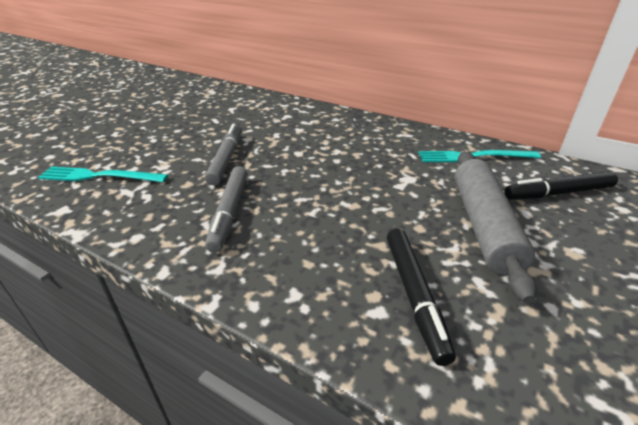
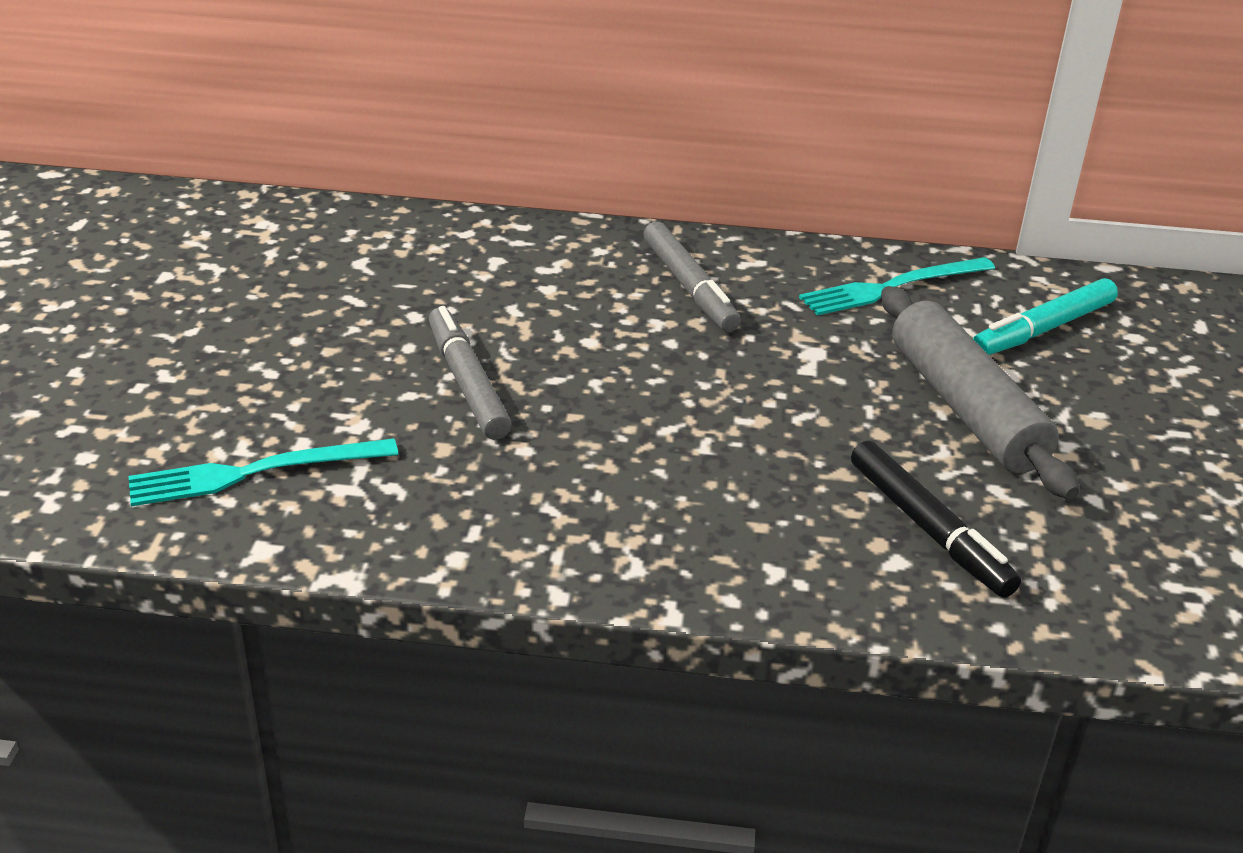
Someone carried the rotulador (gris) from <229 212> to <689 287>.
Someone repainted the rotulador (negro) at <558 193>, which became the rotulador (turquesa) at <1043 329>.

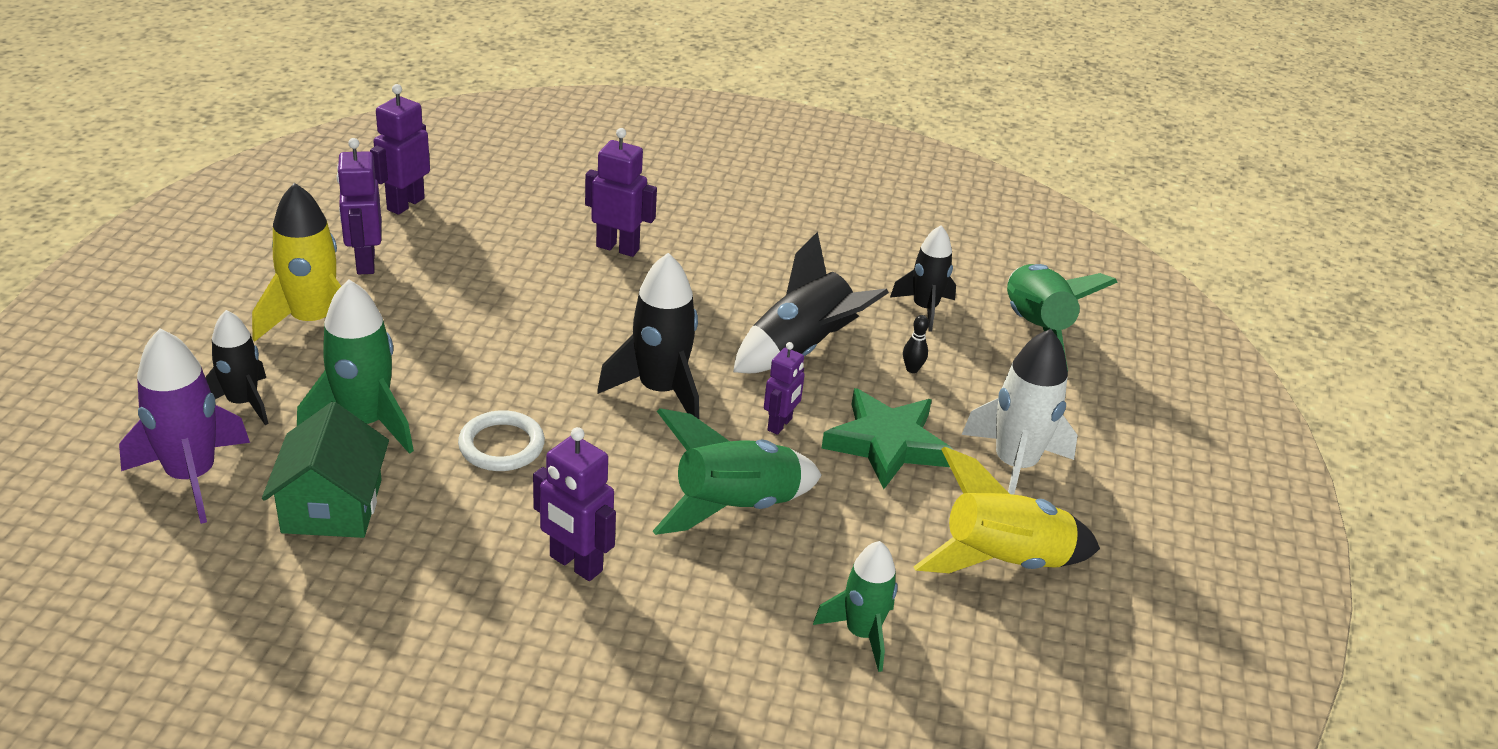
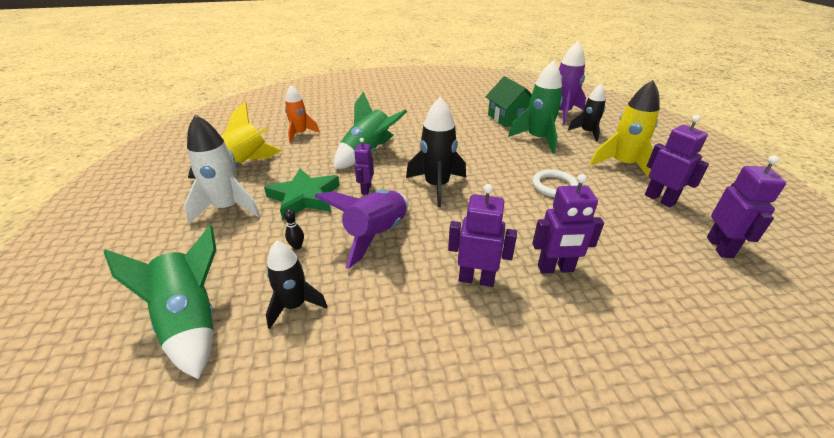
Someone repainted the cohete (negro) at <801 349>, which became the cohete (morado) at <376 235>.
Someone carried the anillo (blanco) from <501 445> to <554 186>.
Someone carried the robot (morado) from <575 564> to <476 279>.
Someone repainted the cohete (verde) at <861 633>, which became the cohete (naranja) at <300 134>.

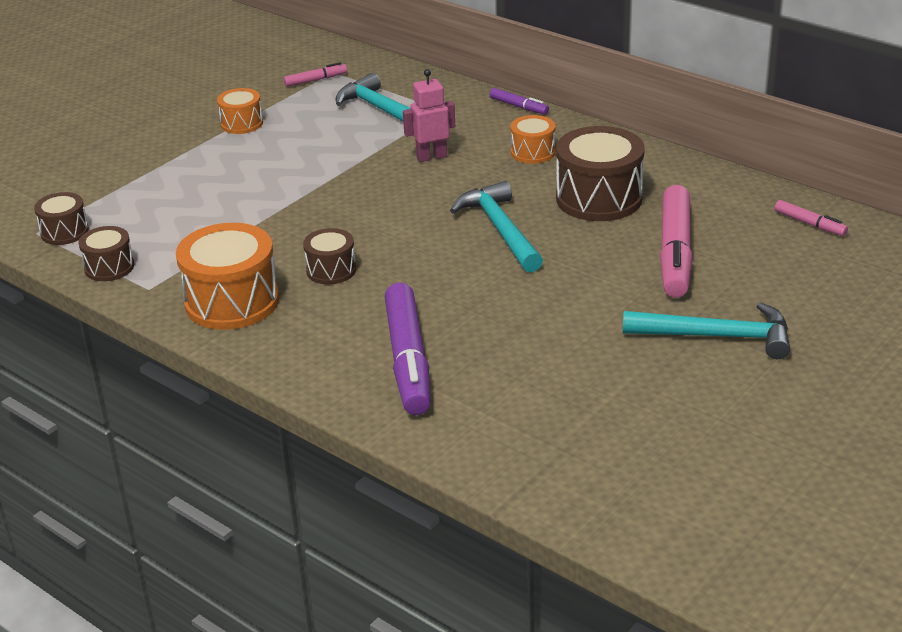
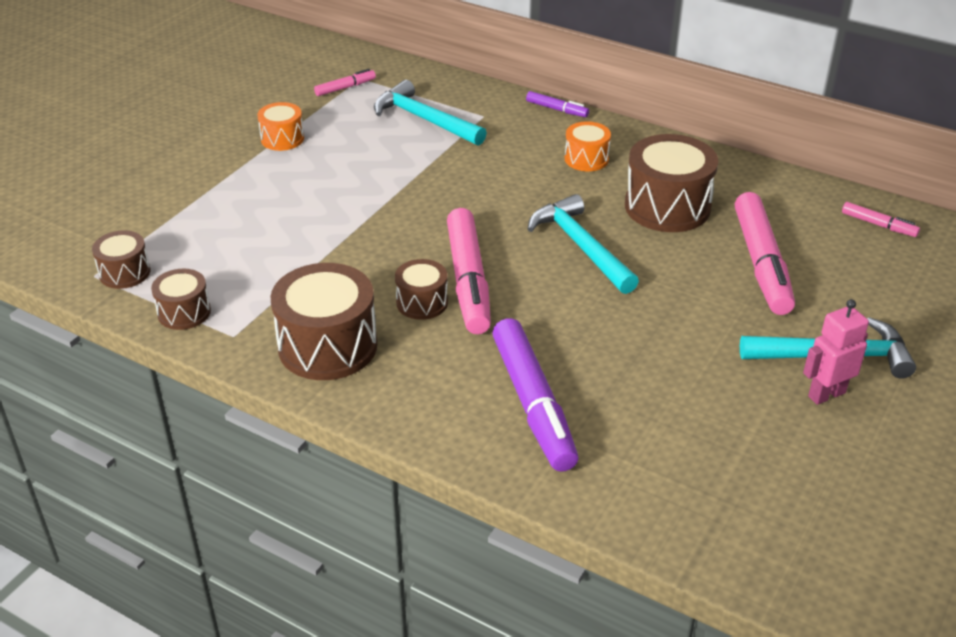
Someone carried the robot (rosa) from <431 157> to <826 394>.
Someone repainted the tambor (naranja) at <232 302>, which became the tambor (marrón) at <328 346>.
Someone put down the rotulador (rosa) at <468 281>.

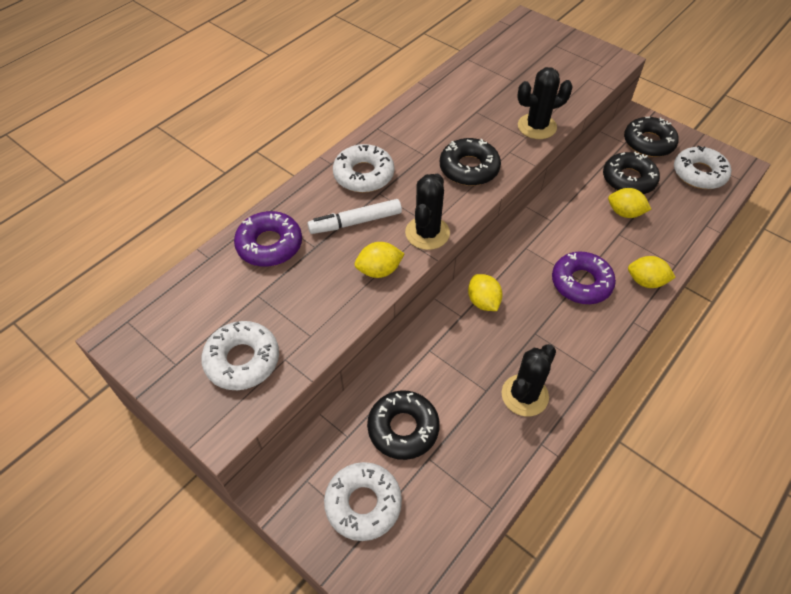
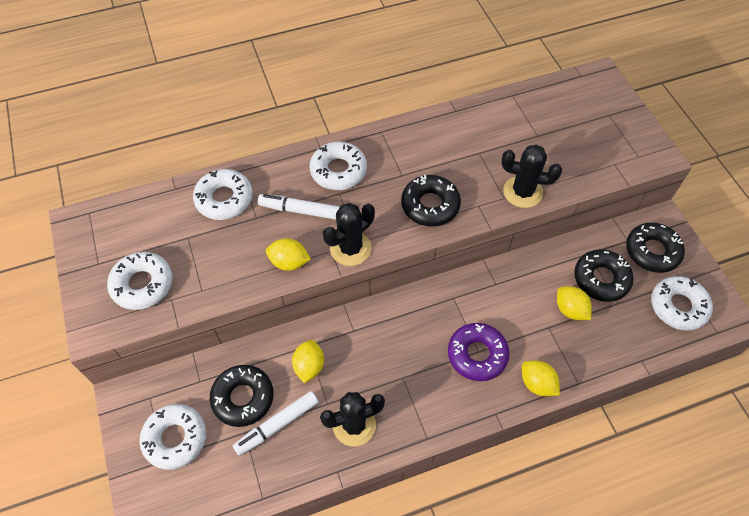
Someone repainted the rosquilla (morado) at <269 245>, which became the rosquilla (blanco) at <224 199>.
Someone carried the limón (amarillo) from <483 302> to <309 366>.
Someone put down the rotulador (blanco) at <277 425>.

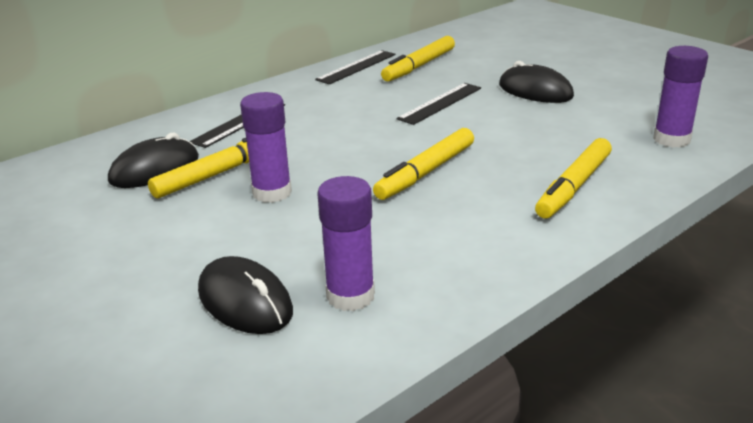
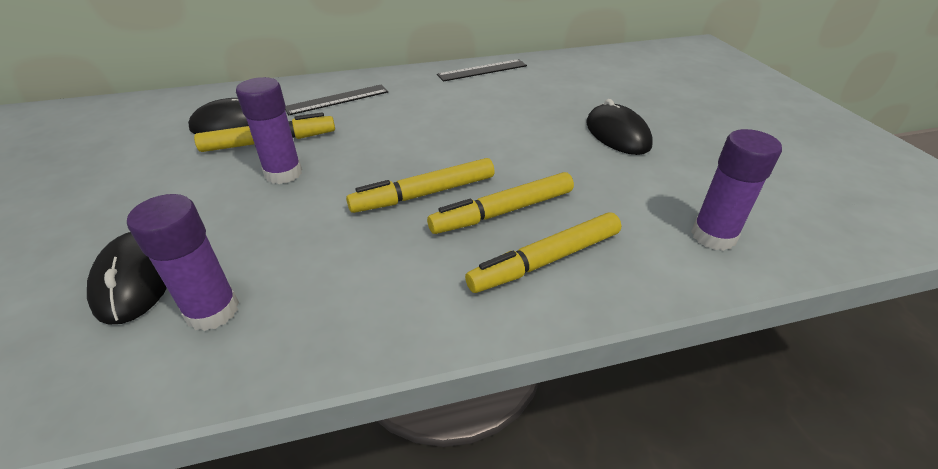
Someone carried the rotulador (amarillo) from <419 66> to <503 212>.
Someone took away the regla (negro) at <440 103>.

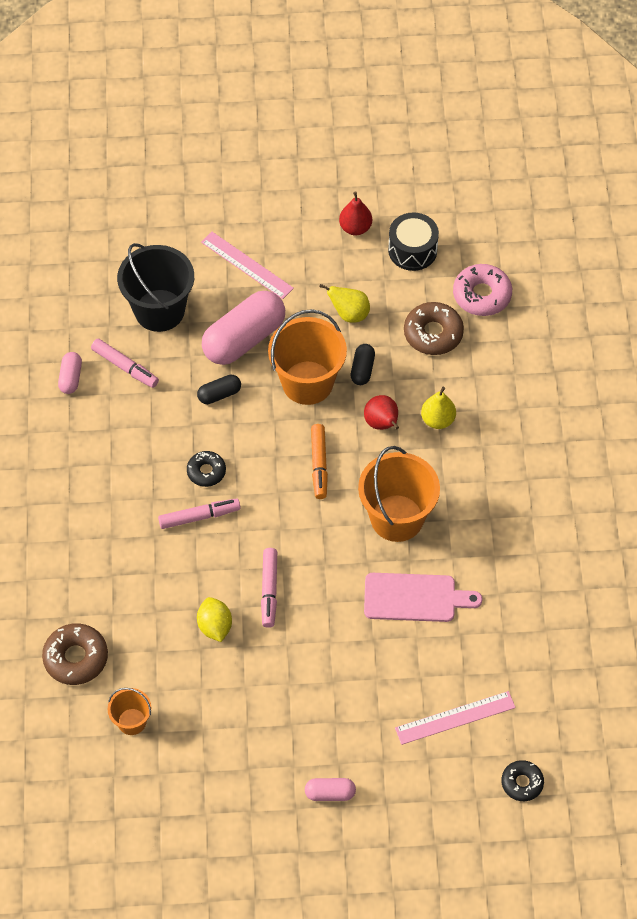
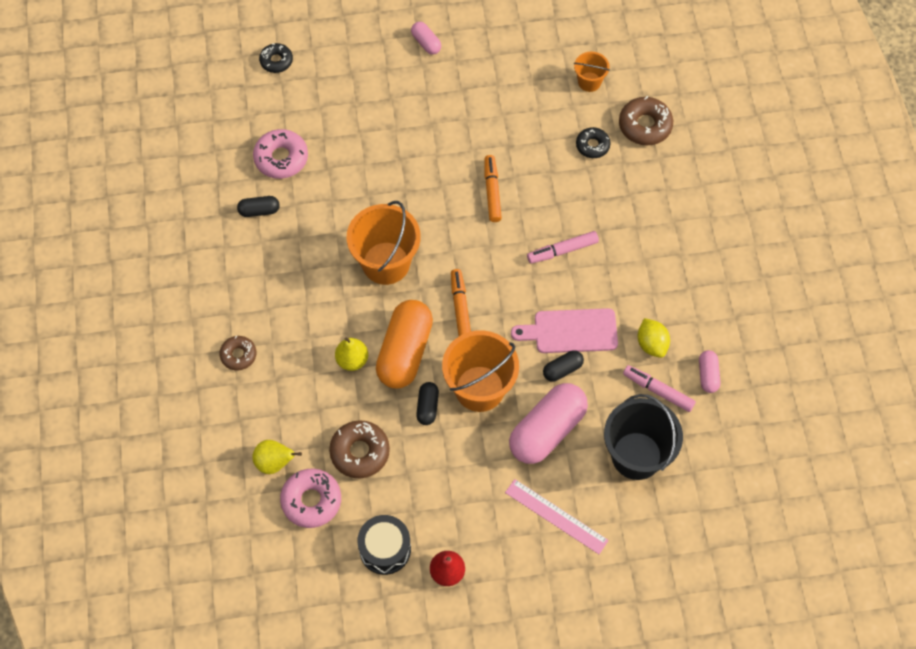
Someone carried the pera (amarillo) from <349 314> to <274 463>.
Someone swapped the pera (rojo) at <382 424> for the cápsula (naranja) at <405 352>.
Someone carried the rosquilla (negro) from <206 471> to <592 145>.
Someone repainted the rotulador (rosa) at <269 590>, which became the rotulador (naranja) at <492 191>.
Someone carried the tabla de cortar (rosa) from <415 598> to <571 331>.
Someone carried the limón (amarillo) from <215 626> to <651 344>.
Someone took away the regla (rosa) at <455 718>.
Someone rotated the cápsula (rosa) at <330 793> by 60 degrees clockwise.
Someone put down the rosquilla (rosa) at <281 158>.
Someone put down the cápsula (negro) at <259 211>.
Someone put down the rosquilla (marrón) at <238 355>.

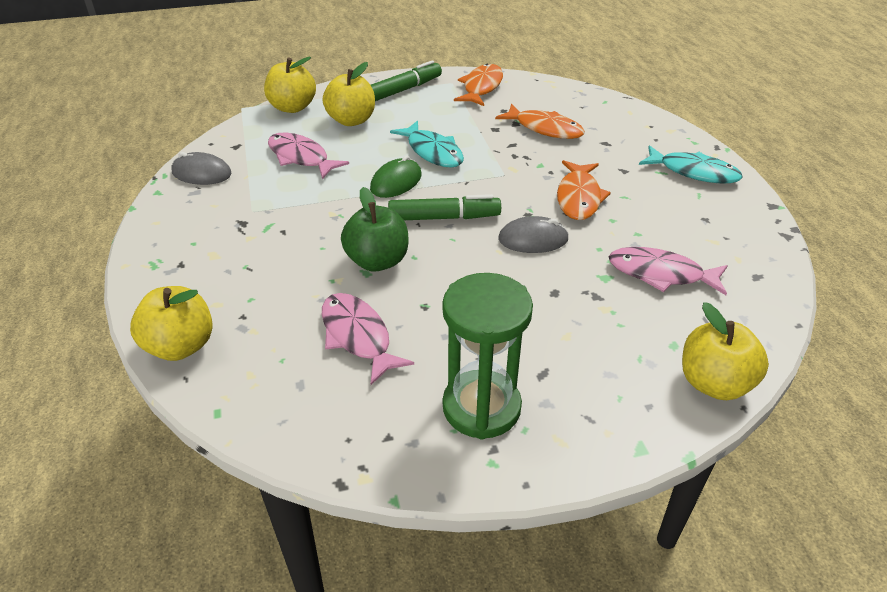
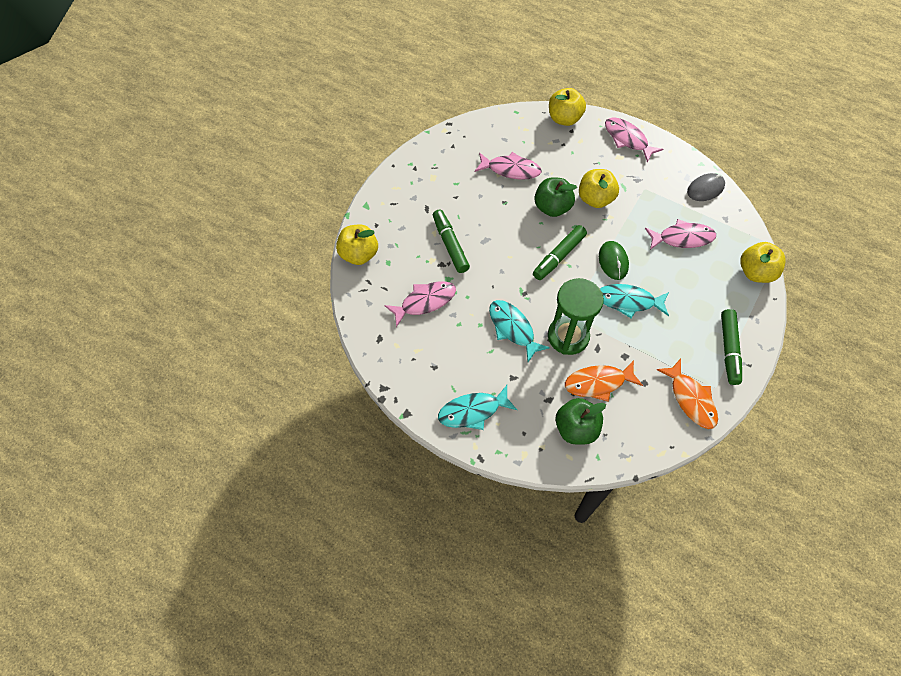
Someone carried the manzana (amarillo) from <351 120> to <595 199>.
Someone repainted the pez (naranja) at <578 197>, which became the pez (turquesa) at <513 328>.
Someone took away the ratón (gris) at <533 239>.
Someone carried the reloj de arena (verde) from <481 407> to <568 336>.
Someone put down the pez (rosa) at <627 139>.
Someone put down the rotulador (verde) at <450 245>.
Someone put down the manzana (verde) at <576 429>.

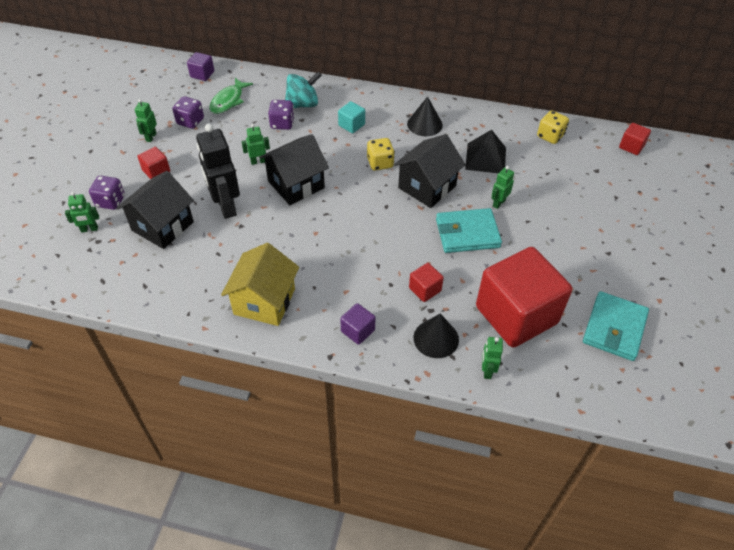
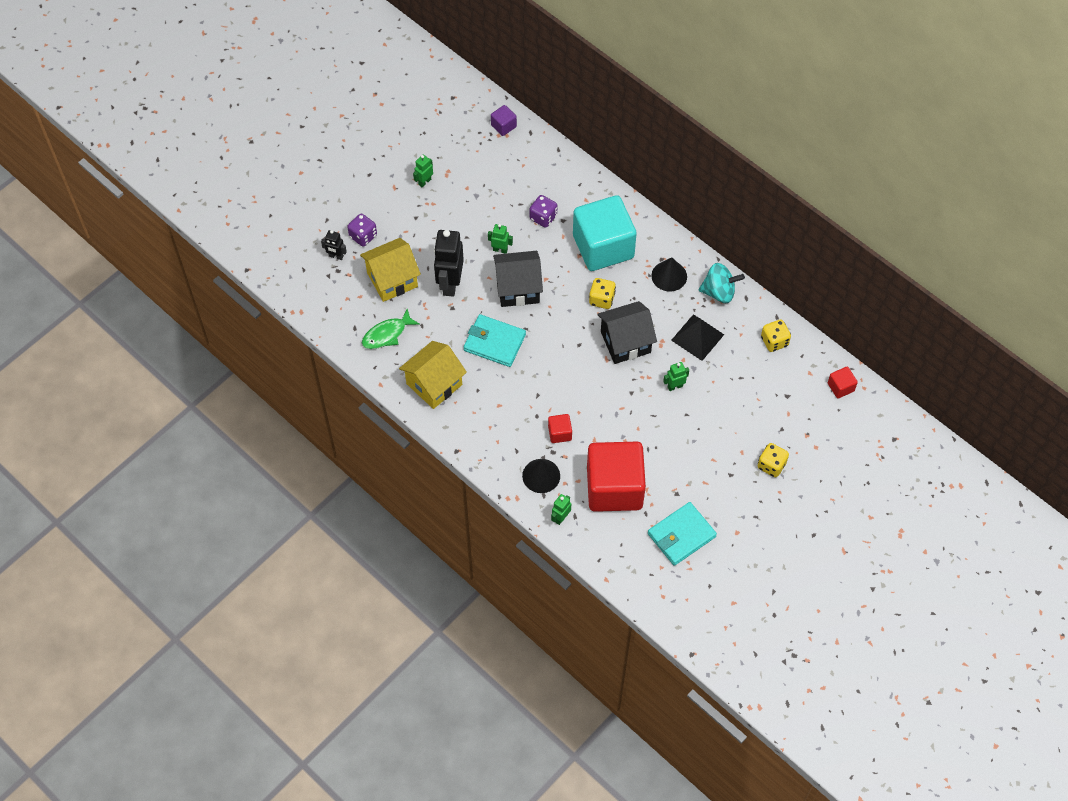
Someone carried the peonza (turquesa) from <303 104> to <719 292>.
Someone carried the pez (verde) from <228 101> to <387 334>.
Someone took away the dado (morado) at <190 121>.
Someone scaled the cubo (turquesa) at <351 125> by 2.48.
Someone took away the cubo (rojo) at <156 171>.
Someone repainted the casa (negro) at <162 226>, which became the casa (amarillo) at <392 279>.
Someone repainted the robot (verde) at <89 229>, which became the robot (negro) at <336 256>.
Someone carried the cartera (turquesa) from <467 233> to <494 342>.
Someone took away the cubo (morado) at <358 331>.
Someone put down the dado (amarillo) at <771 465>.

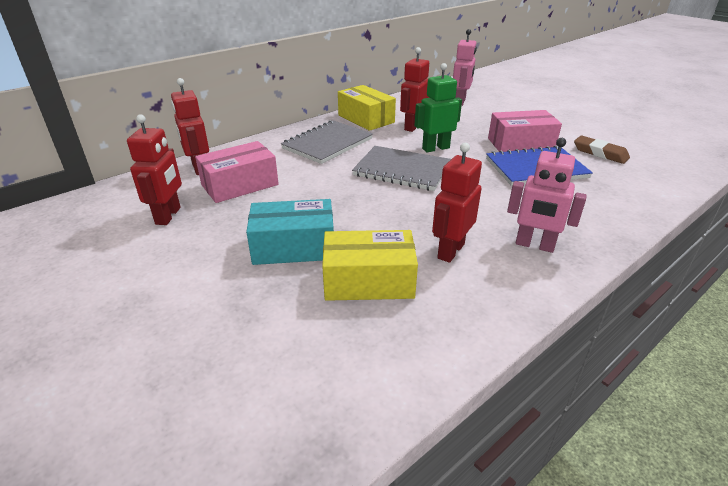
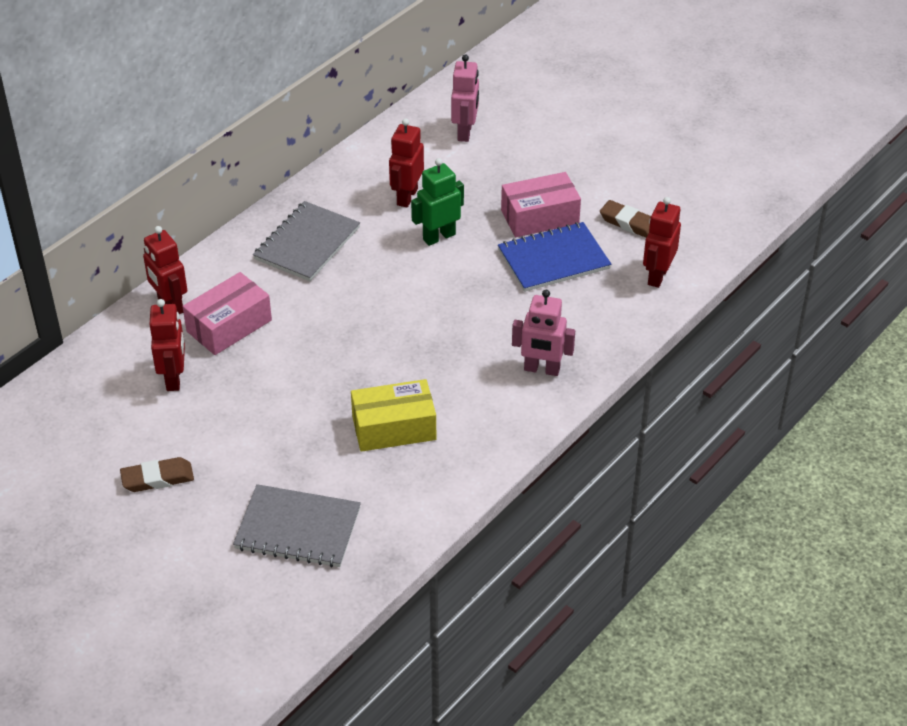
Someone took away the caja (amarillo) at <366 119>.
Someone carried the robot (rojo) from <450 251> to <657 276>.
Someone carried the cuaderno (gris) from <402 170> to <298 528>.
Someone took away the caja (turquesa) at <294 247>.
Someone put down the goma de borrar (marrón) at <157 478>.

